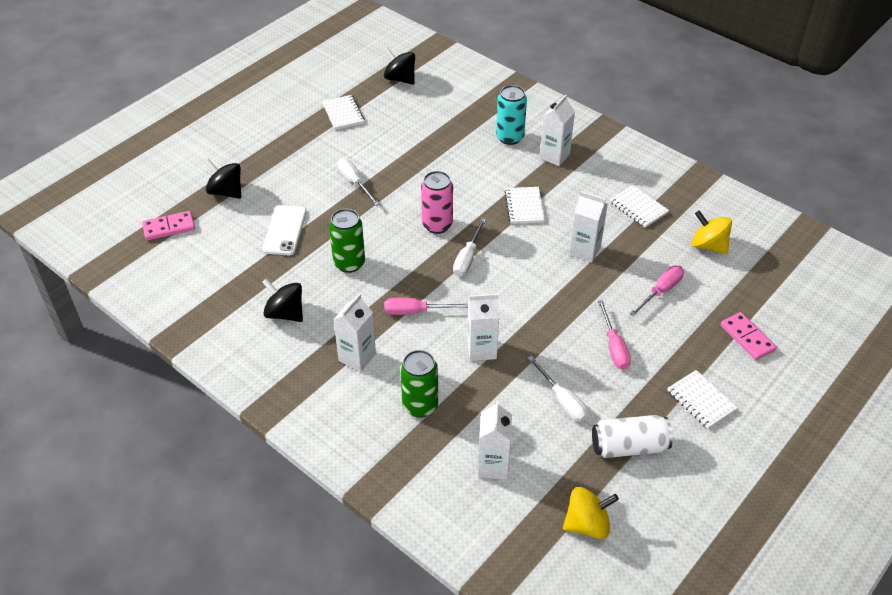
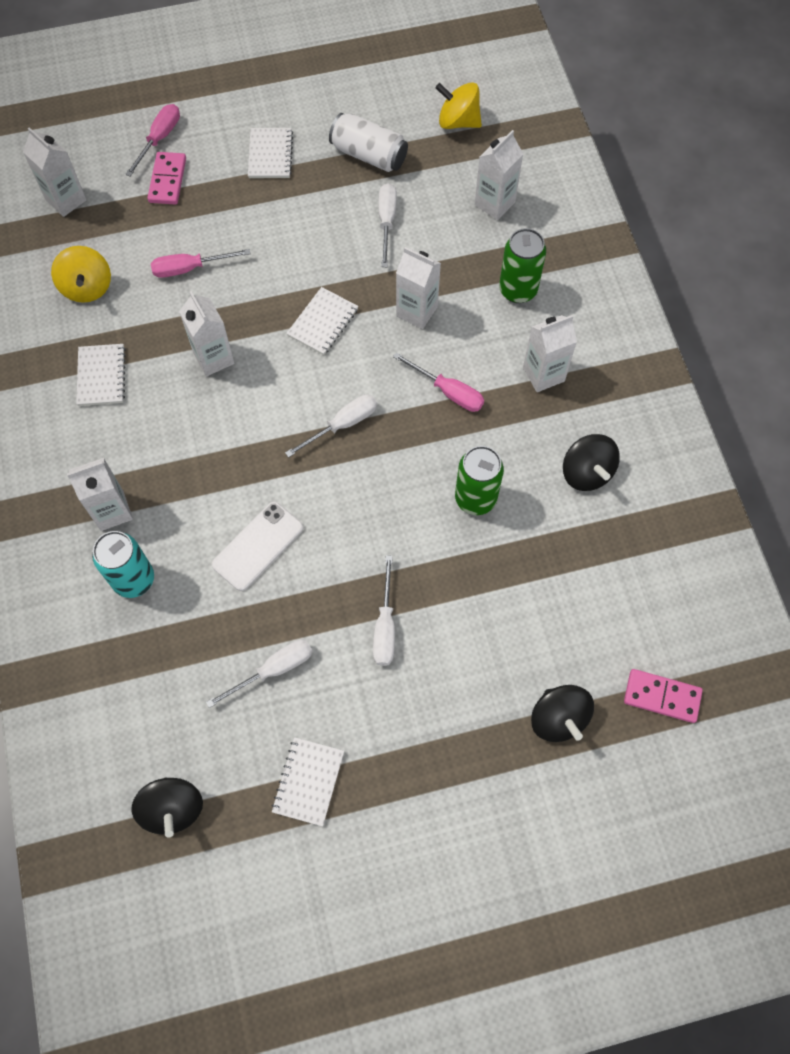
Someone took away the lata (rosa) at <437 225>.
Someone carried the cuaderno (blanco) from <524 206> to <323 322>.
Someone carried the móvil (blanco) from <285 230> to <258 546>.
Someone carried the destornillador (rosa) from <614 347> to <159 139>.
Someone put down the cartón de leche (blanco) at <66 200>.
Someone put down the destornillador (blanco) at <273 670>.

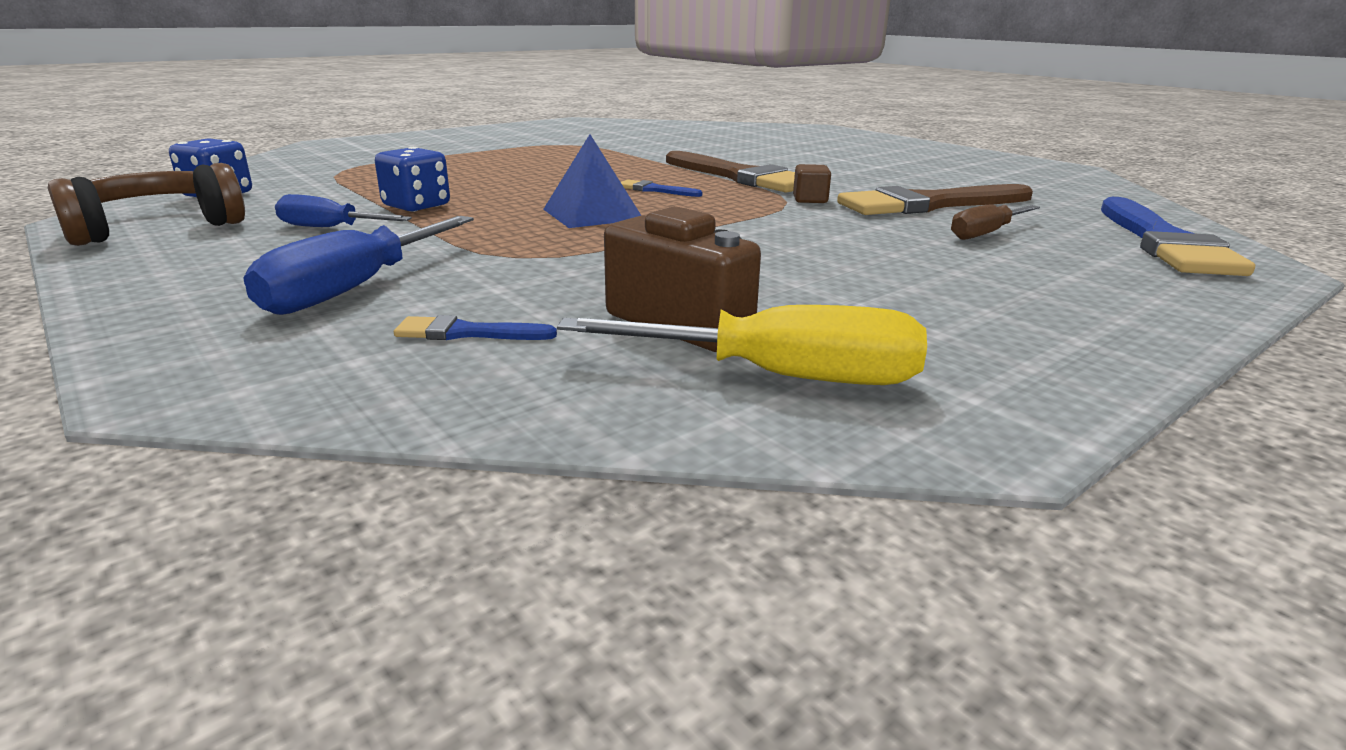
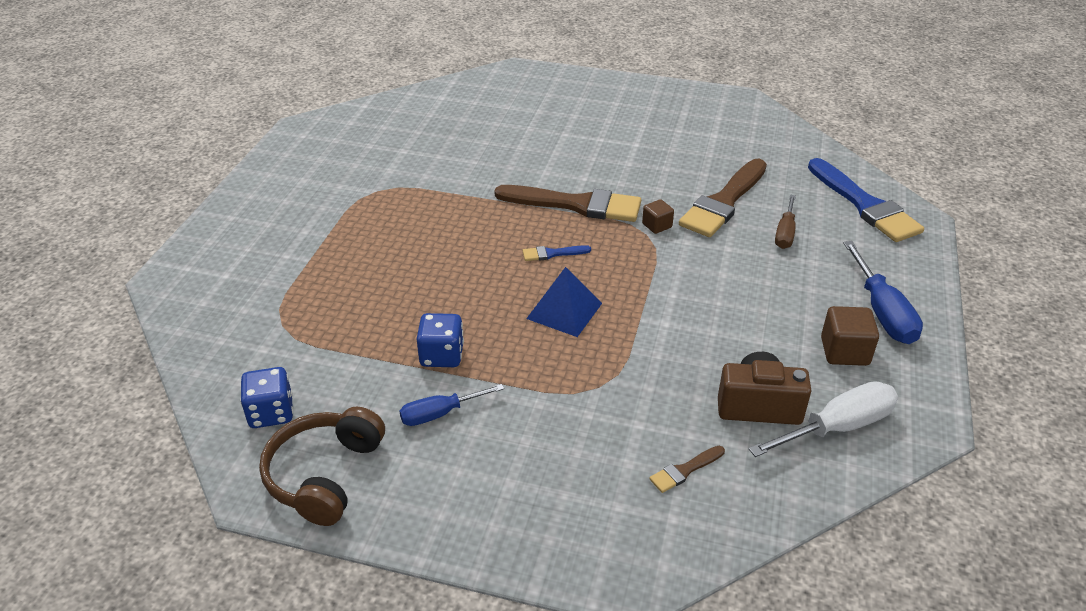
Someone carried the destornillador (azul) from <355 288> to <882 312>.
Someone repainted the destornillador (amarillo) at <780 377>, which became the destornillador (blanco) at <837 427>.
Someone repainted the pincel (azul) at <467 333>, which became the pincel (marrón) at <684 470>.
Someone put down the cubo (marrón) at <844 351>.

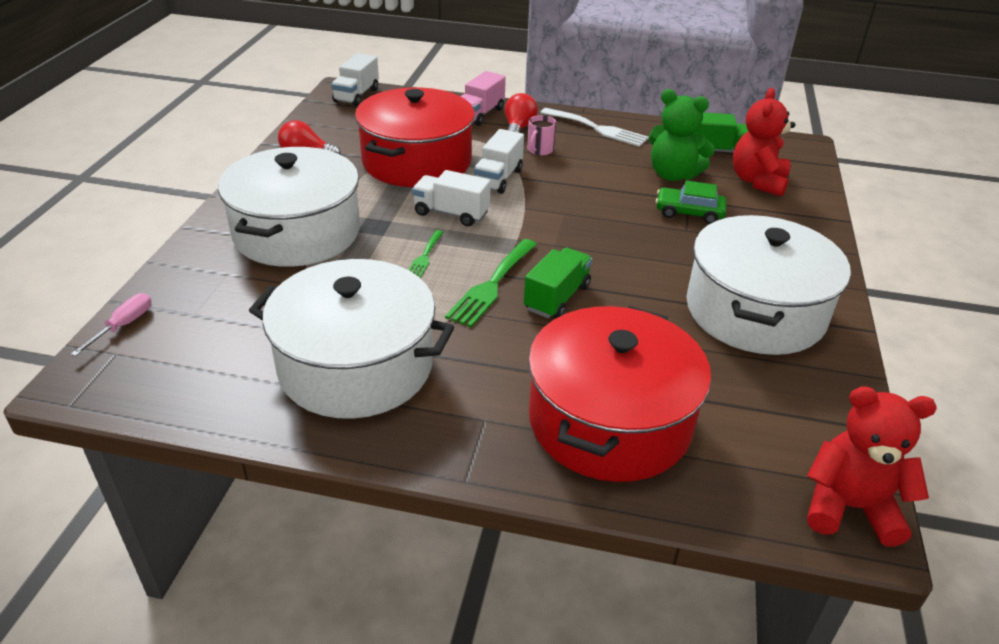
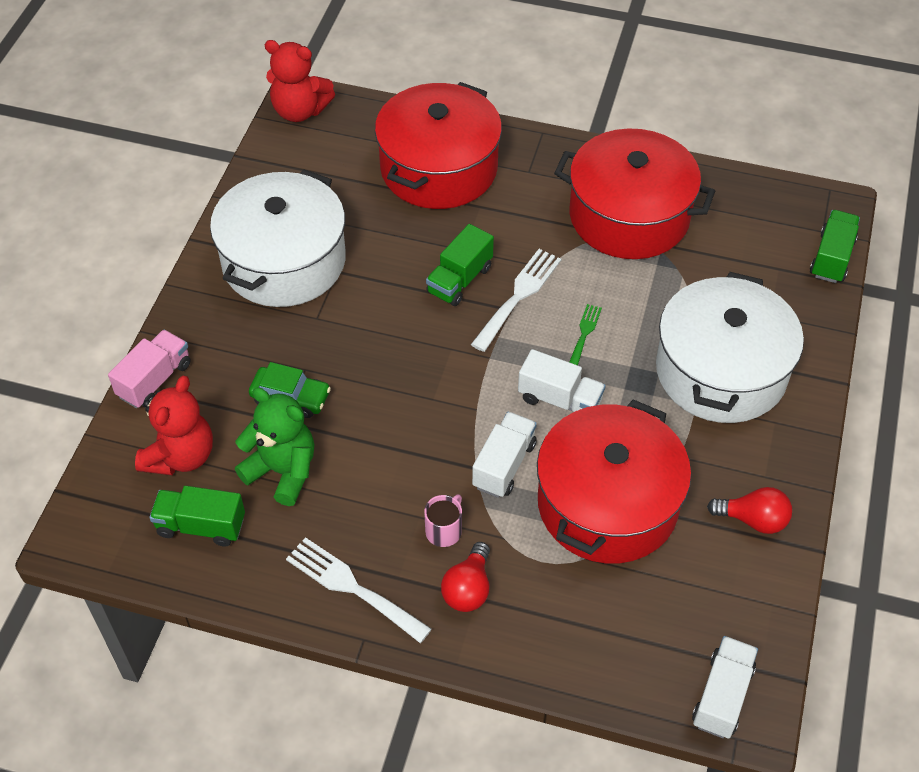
Someone carried the camión (rosa) from <480 114> to <155 380>.
Someone repainted the tenedor (verde) at <492 285>, which became the tenedor (blanco) at <518 296>.
Someone repainted the olla (blanco) at <356 366>, which became the olla (rojo) at <629 216>.
Someone swapped the destornillador (rosa) at <123 325> for the camión (verde) at <832 258>.

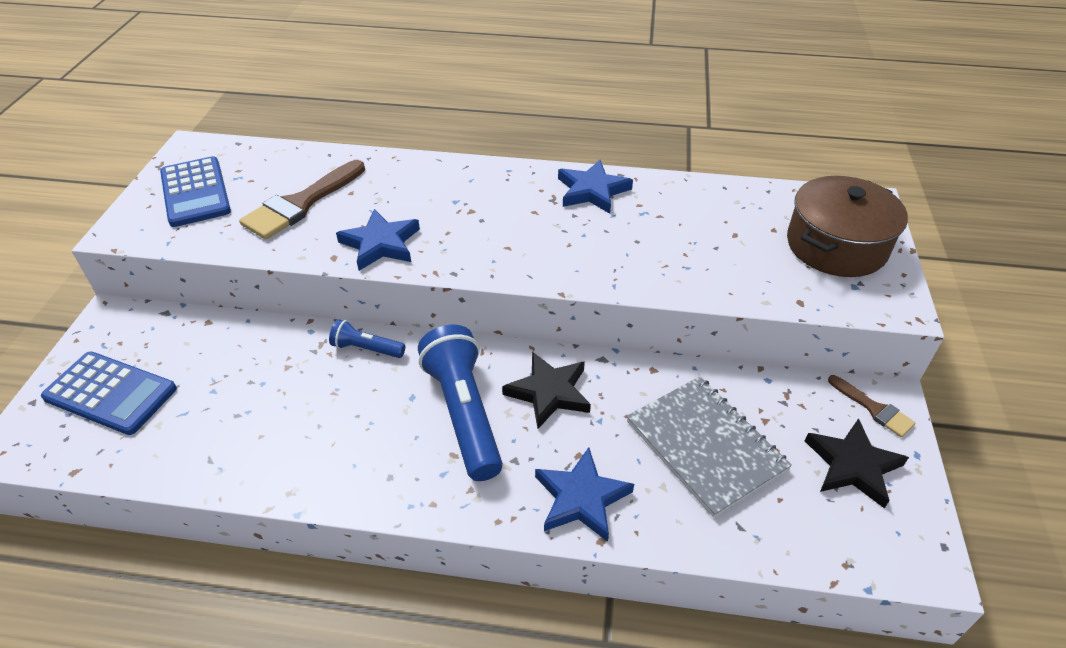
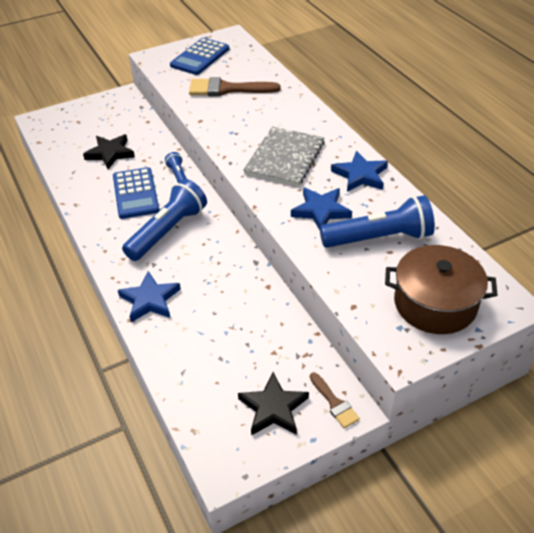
Someone carried the estrella (azul) from <380 244> to <321 211>.
Someone carried the calculadora (azul) from <110 393> to <135 193>.
Someone carried the estrella (negro) from <549 392> to <110 153>.
Someone rotated the pincel (marrón) at <874 409> by 45 degrees counterclockwise.
Someone carried the cuaderno (gris) from <705 445> to <285 158>.
Someone put down the lámpara de mano (azul) at <379 238>.

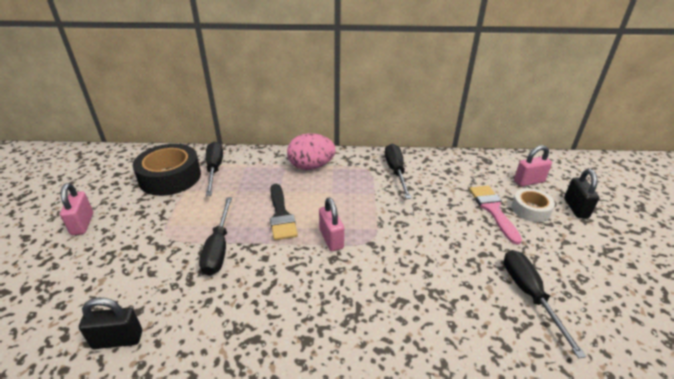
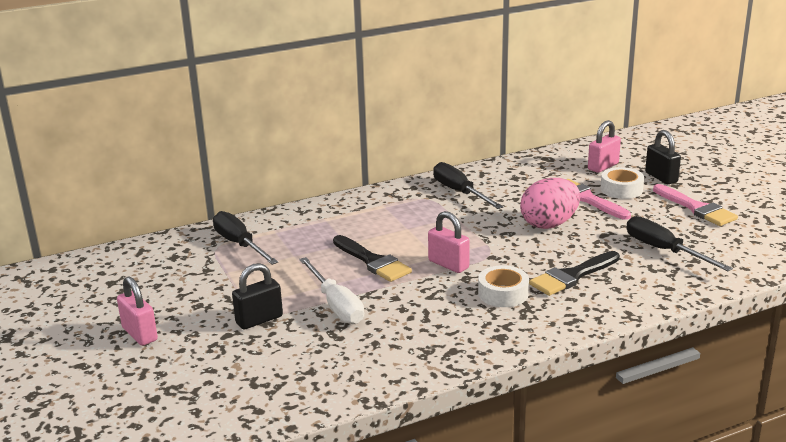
Someone carried the huevo (rosa) from <311 166> to <549 224>.
Someone took away the cinta adhesiva (negro) at <170 177>.
Someone repainted the destornillador (negro) at <218 248>, which became the destornillador (blanco) at <336 305>.
Someone carried the candado (negro) from <118 340> to <259 320>.
Someone put down the pincel (rosa) at <696 208>.
Someone put down the pincel (negro) at <572 276>.
Someone put down the cinta adhesiva (blanco) at <503 293>.

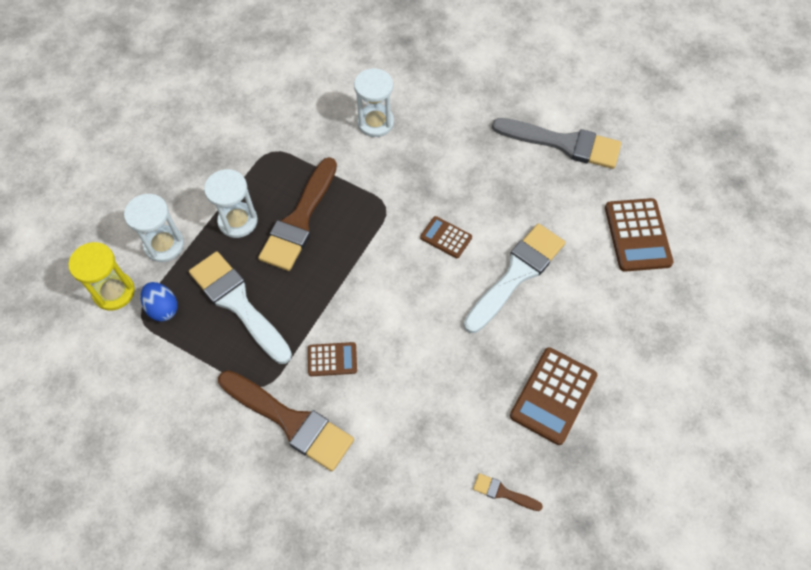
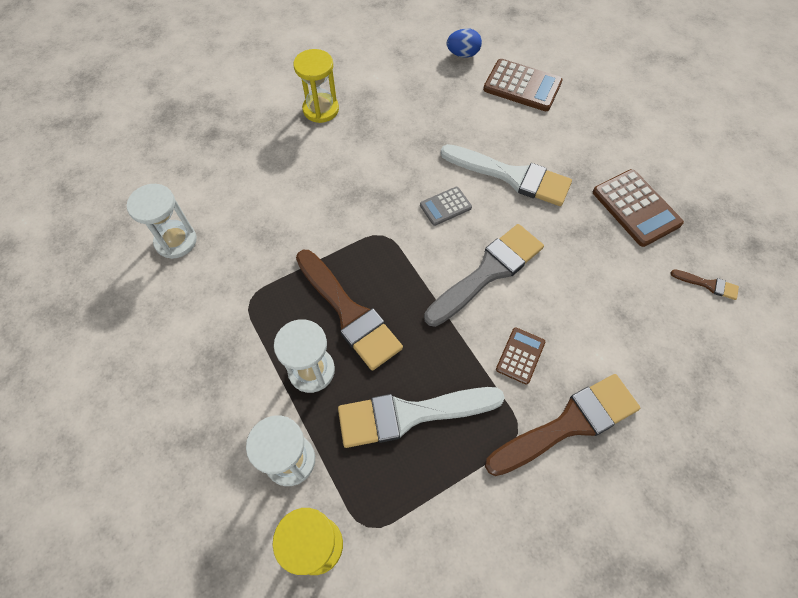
Someone carried the reloj de arena (blanco) from <375 122> to <176 241>.
Someone carried the pincel (gris) from <563 143> to <488 272>.
Someone repainted the calculadora (marrón) at <446 237>, which became the calculadora (gris) at <445 206>.
Someone rotated the pincel (blanco) at <516 274> by 135 degrees clockwise.
Someone carried the huevo (azul) from <163 308> to <463 54>.
Someone rotated the pincel (marrón) at <503 492> by 120 degrees counterclockwise.
Someone put down the reloj de arena (amarillo) at <321 109>.

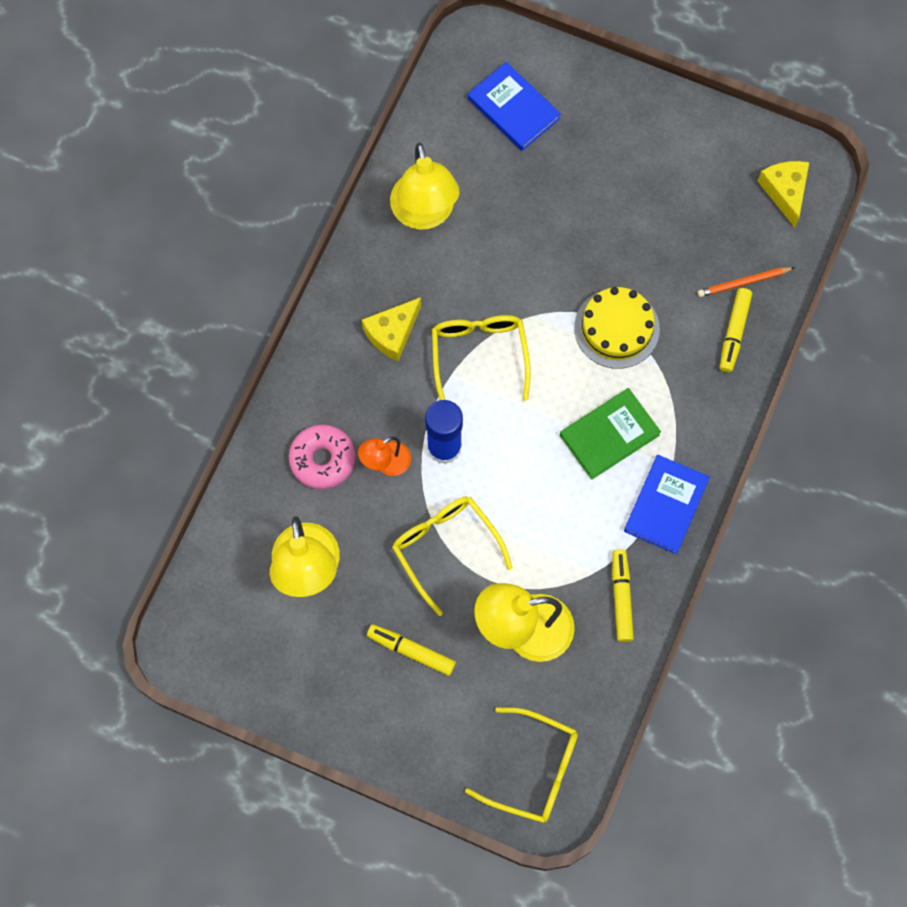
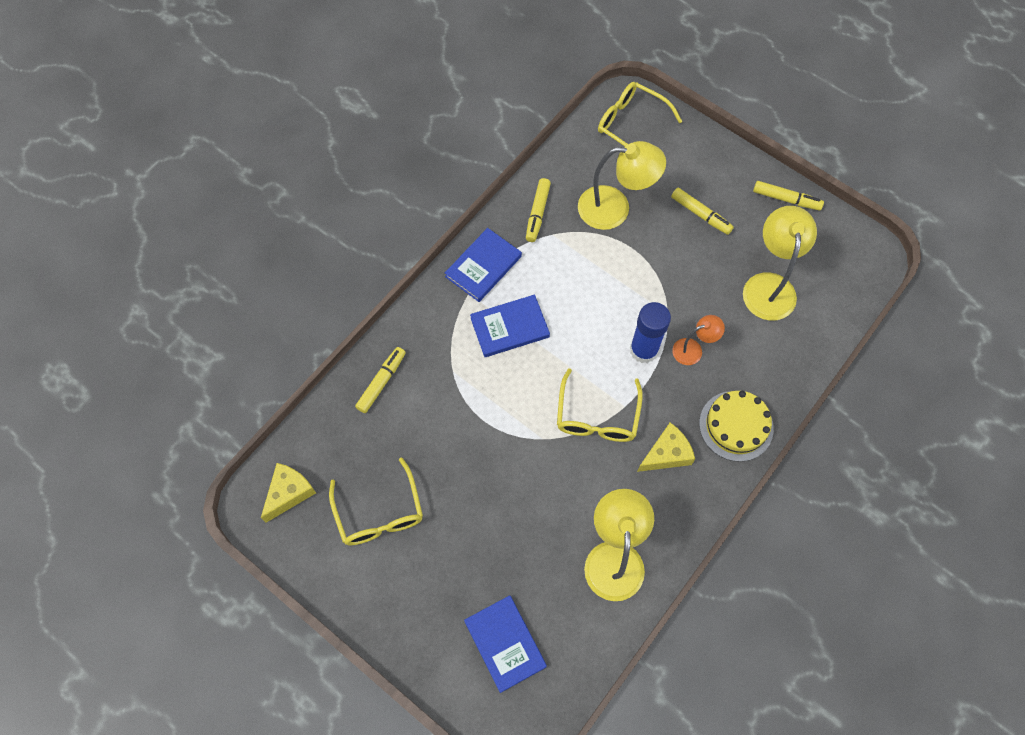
Someone rotated the queso (amarillo) at <785 192> by 150 degrees counterclockwise.
Someone took away the lápiz (naranja) at <743 282>.
Someone carried the tarta (amarillo) from <616 328> to <736 426>.
Someone repainted the libro (verde) at <609 435>, which became the libro (azul) at <509 327>.
Someone took away the rosquilla (rosa) at <322 460>.
Someone carried the gafas (amarillo) from <445 548> to <379 513>.
Someone put down the rotulador (amarillo) at <786 199>.

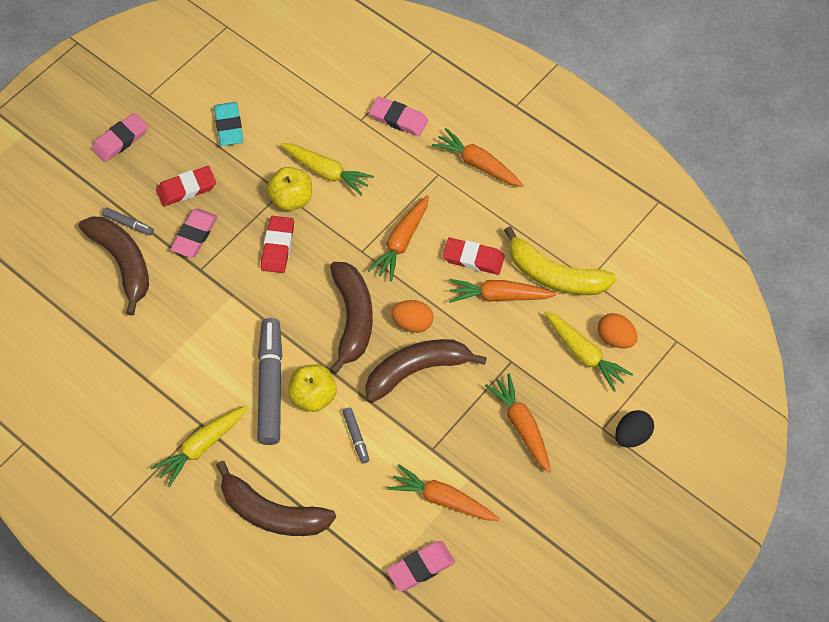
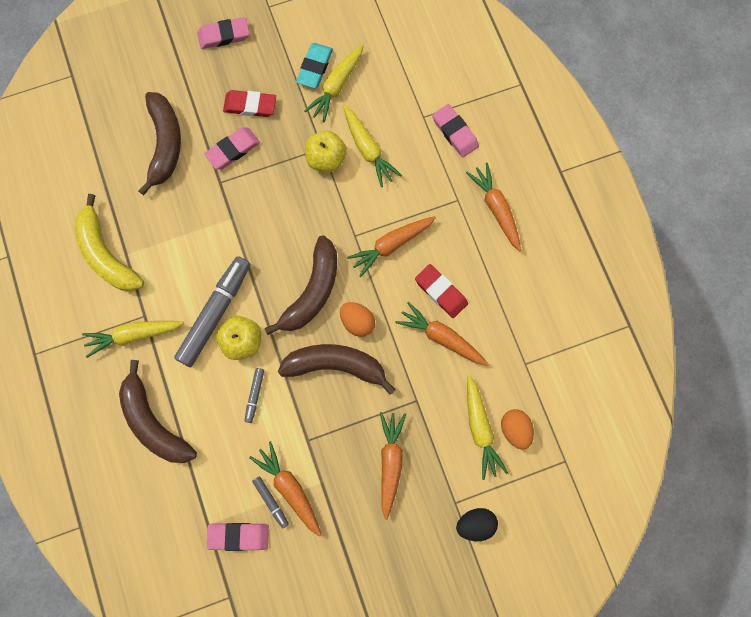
Someone carried the rotulador (gris) from <128 224> to <271 502>.
Someone took away the goma de borrar (rojo) at <277 246>.
Someone carried the plátano (amarillo) from <554 275> to <106 254>.
Someone put down the zanahoria (amarillo) at <336 86>.

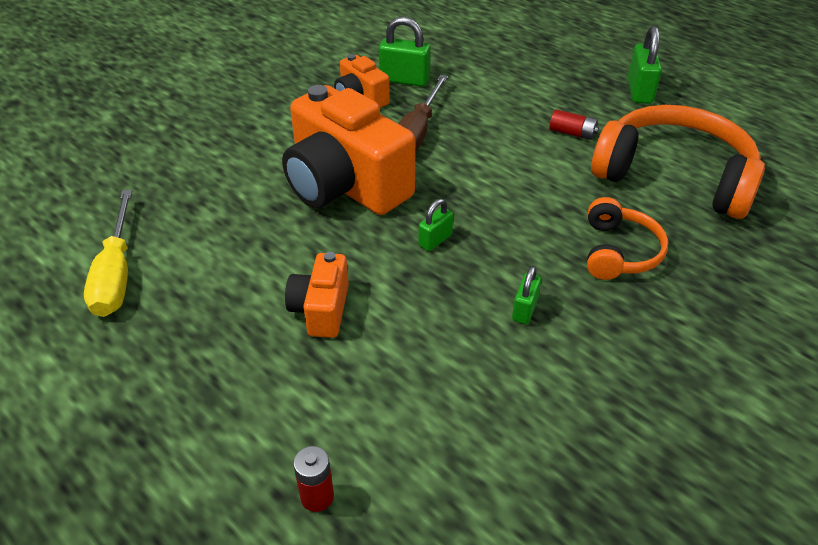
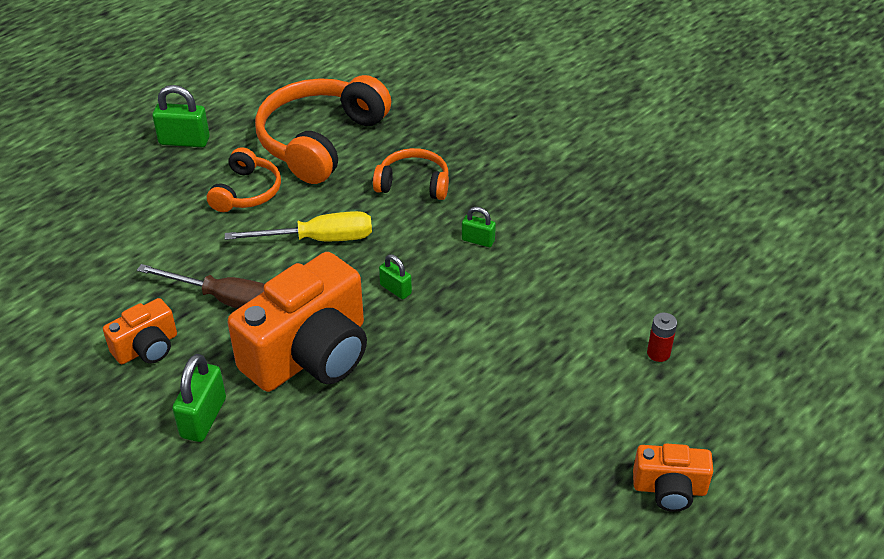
Someone carried the candado (verde) from <404 80> to <203 418>.
Someone swapped the pila (rojo) at <572 133> for the auriculares (naranja) at <246 192>.
Someone carried the destornillador (amarillo) from <116 274> to <319 239>.
Someone carried the cámara (naranja) from <321 309> to <669 489>.

